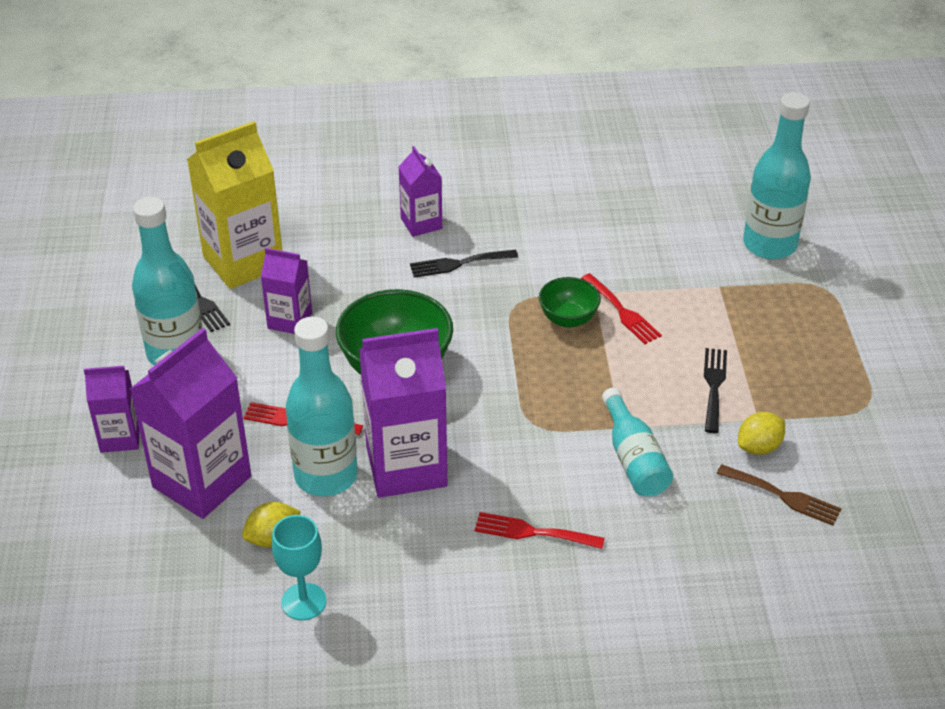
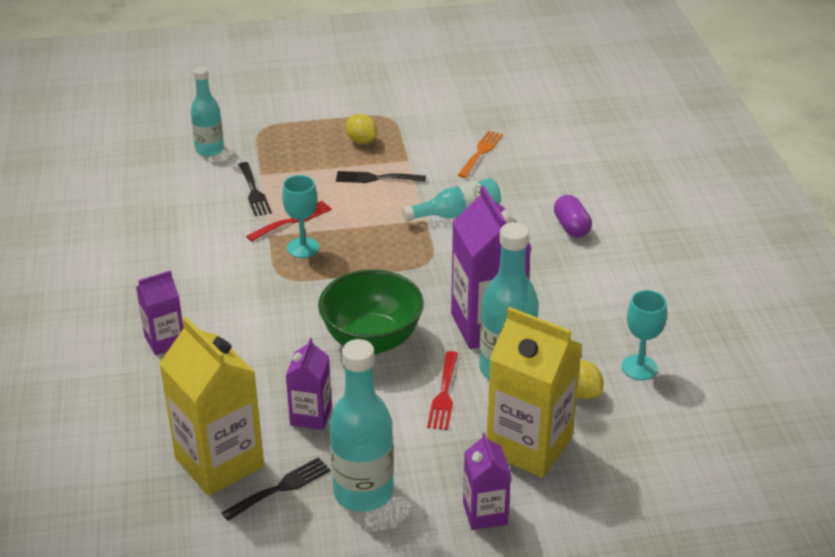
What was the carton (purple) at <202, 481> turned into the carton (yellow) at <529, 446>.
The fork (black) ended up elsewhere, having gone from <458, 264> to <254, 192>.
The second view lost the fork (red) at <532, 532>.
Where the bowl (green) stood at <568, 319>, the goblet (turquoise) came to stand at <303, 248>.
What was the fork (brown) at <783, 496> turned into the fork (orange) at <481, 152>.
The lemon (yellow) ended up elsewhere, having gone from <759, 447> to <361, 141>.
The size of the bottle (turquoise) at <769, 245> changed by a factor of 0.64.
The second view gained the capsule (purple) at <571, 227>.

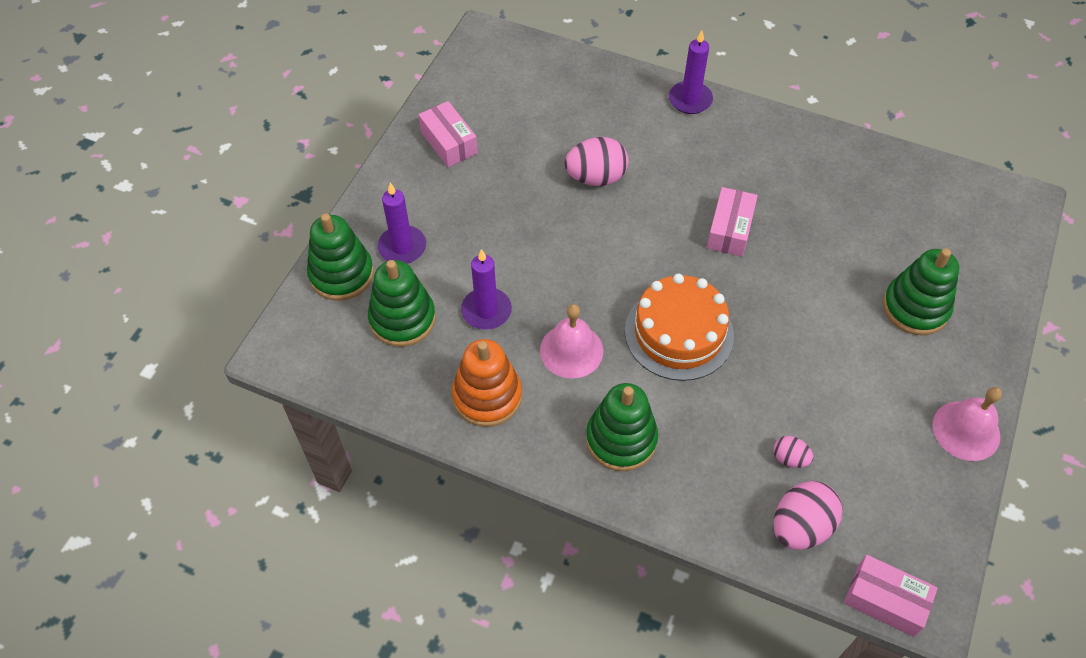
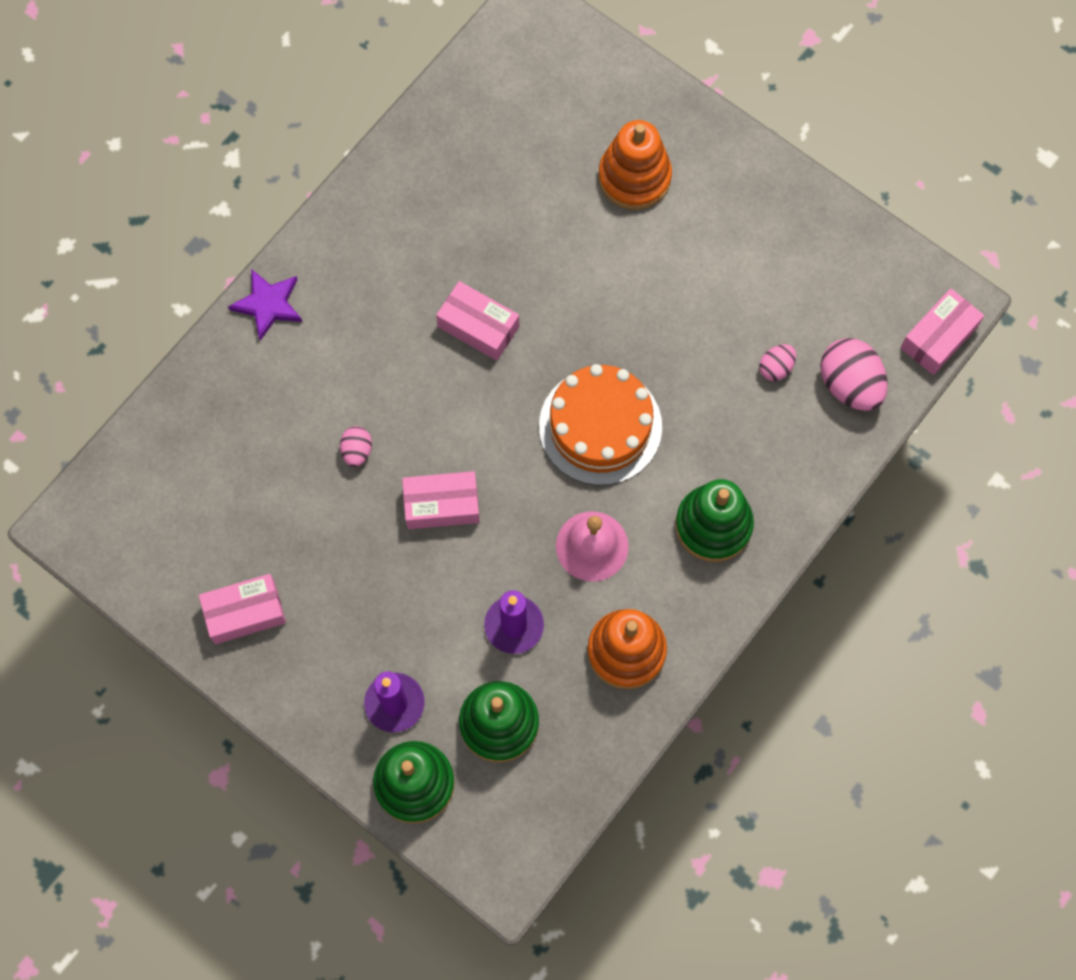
The size of the egg (pink) at <596, 177> changed by a factor of 0.53.
Where the candle (purple) stood at <690, 100>, the star (purple) came to stand at <268, 304>.
What was the stacking toy (green) at <915, 308> turned into the stacking toy (orange) at <634, 177>.
The second view lost the bell (pink) at <966, 430>.
The second view gained the box (pink) at <441, 505>.

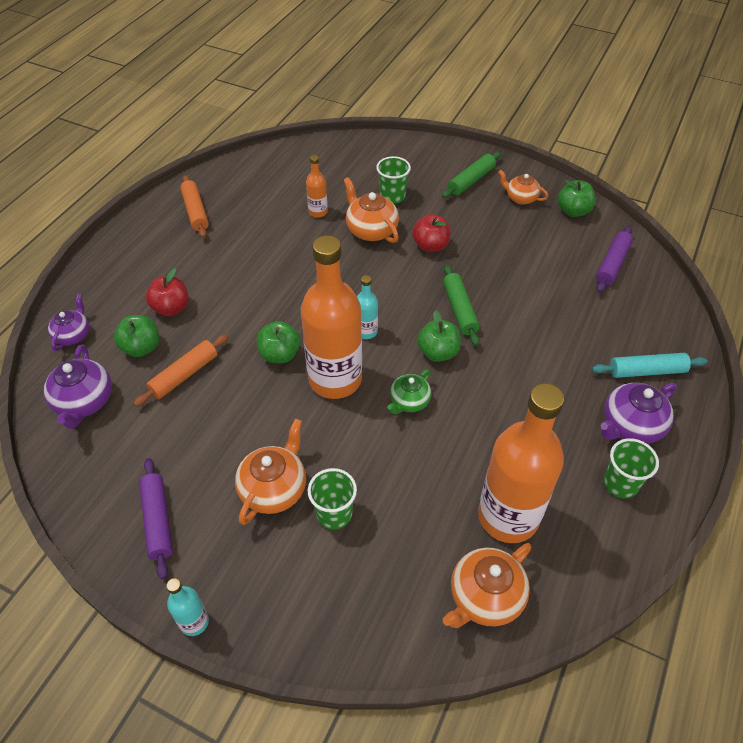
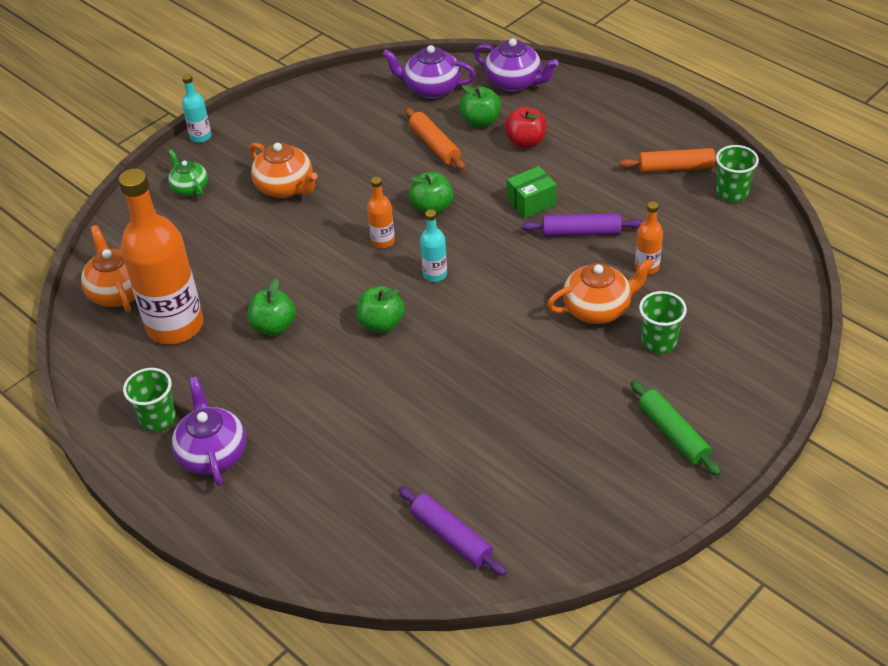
The size of the teapot (purple) at <73, 335> changed by a factor of 1.54.
The rolling pin (purple) ended up elsewhere, having gone from <157, 520> to <581, 232>.
The size of the bottle (orange) at <335, 379> changed by a factor of 0.44.
The cup (green) ended up elsewhere, having gone from <334, 514> to <732, 193>.
The teapot (green) ended up elsewhere, having gone from <409, 402> to <190, 188>.
The second view lost the apple (red) at <430, 246>.
The second view lost the rolling pin (green) at <460, 309>.
The second view lost the teapot (orange) at <520, 198>.
The apple (green) ended up elsewhere, having gone from <573, 211> to <274, 326>.
The second view lost the rolling pin (turquoise) at <647, 371>.
The second view gained the box (green) at <531, 202>.

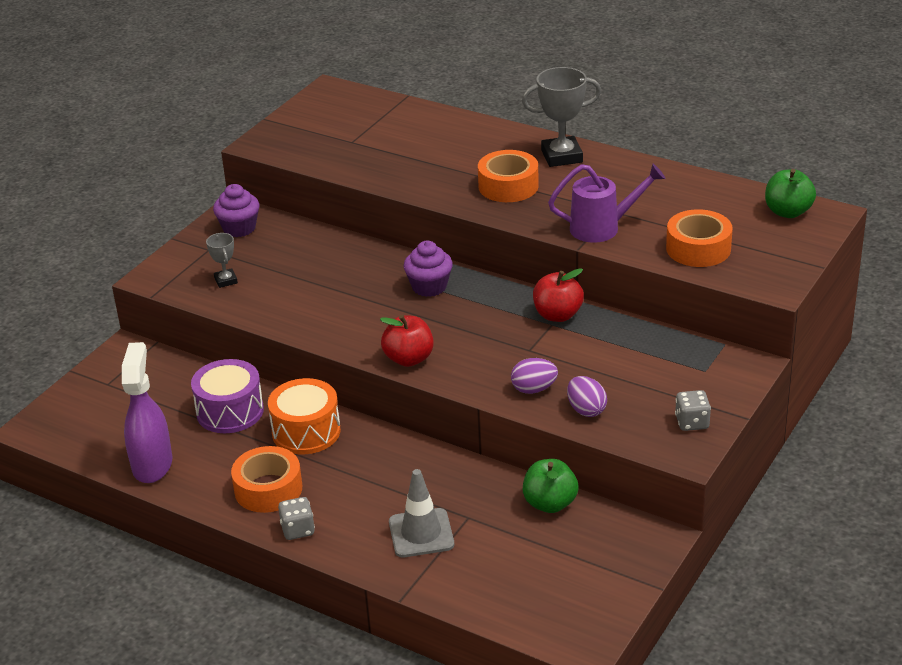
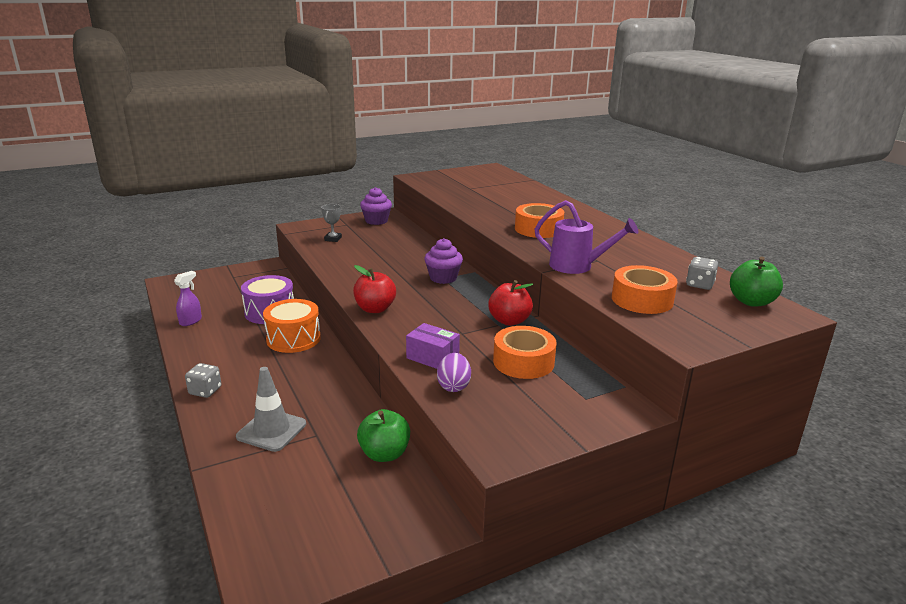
The size of the spray bottle (purple) at <152, 464> changed by a factor of 0.54.
The tape (orange) ended up elsewhere, having gone from <268, 489> to <523, 362>.
Where the egg (purple) stood at <534, 389>, the box (purple) came to stand at <432, 357>.
The second view lost the trophy (grey) at <561, 156>.
The dice (grey) ended up elsewhere, having gone from <692, 422> to <699, 285>.

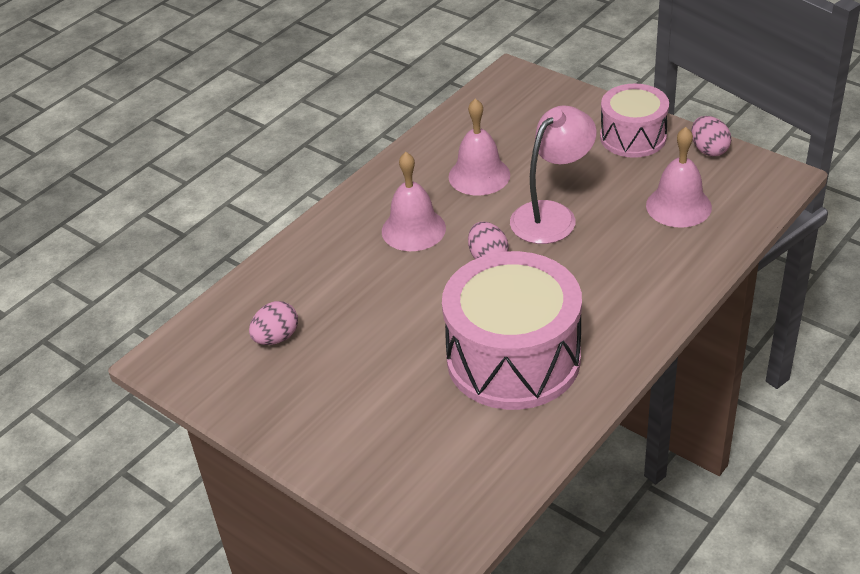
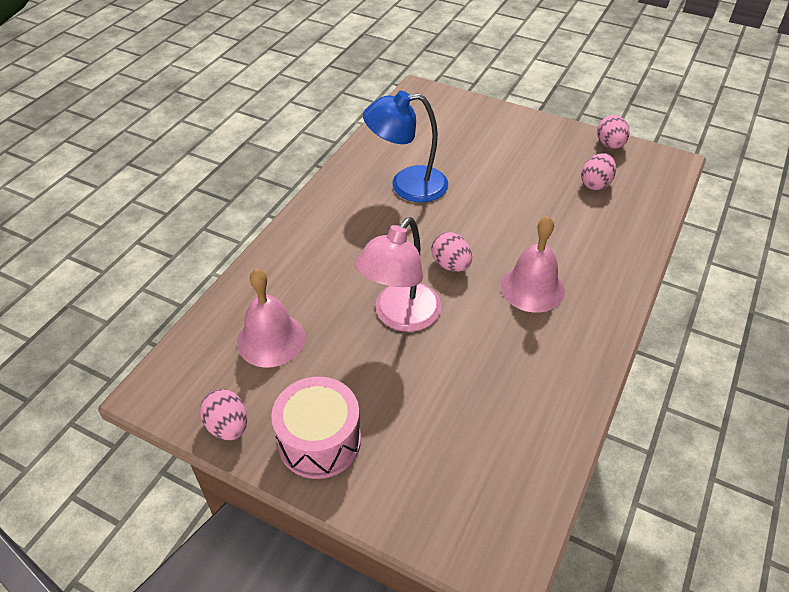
Where the drum (pink) stood at <513, 359>, the lamp (blue) came to stand at <407, 185>.
The second view lost the bell (pink) at <479, 175>.
The second view gained the egg (pink) at <610, 145>.

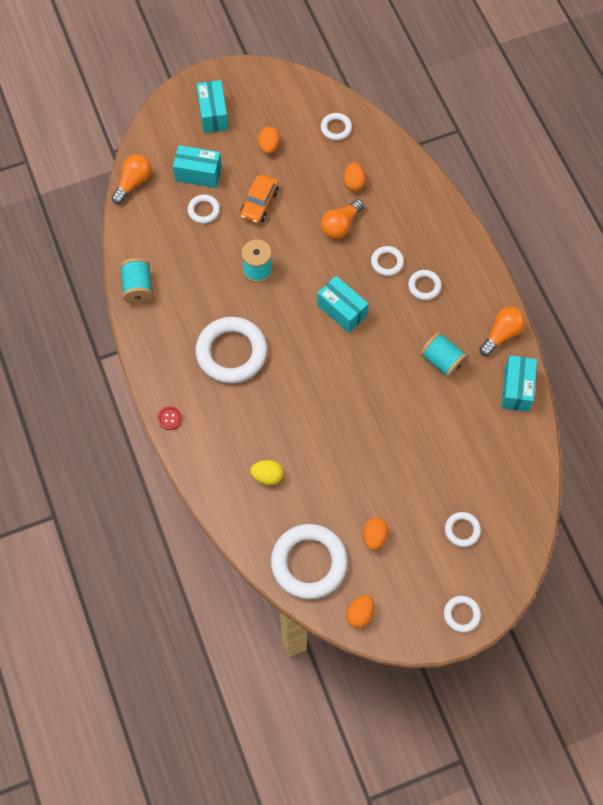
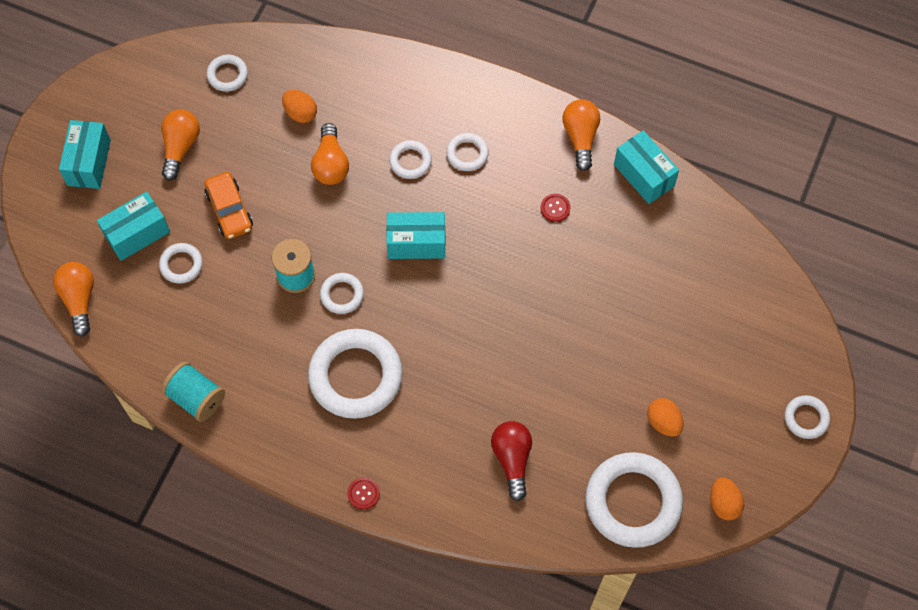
The box (turquoise) at <213, 114> ended up facing another way, 60 degrees clockwise from before.
Where the egg (yellow) stood at <267, 476>, the light bulb (red) came to stand at <512, 459>.
Where the egg (orange) stood at <269, 146>, the light bulb (orange) came to stand at <180, 147>.
Where the spool (turquoise) stood at <442, 361>, the button (red) came to stand at <555, 208>.
The ring (white) ended up elsewhere, having gone from <462, 530> to <342, 295>.

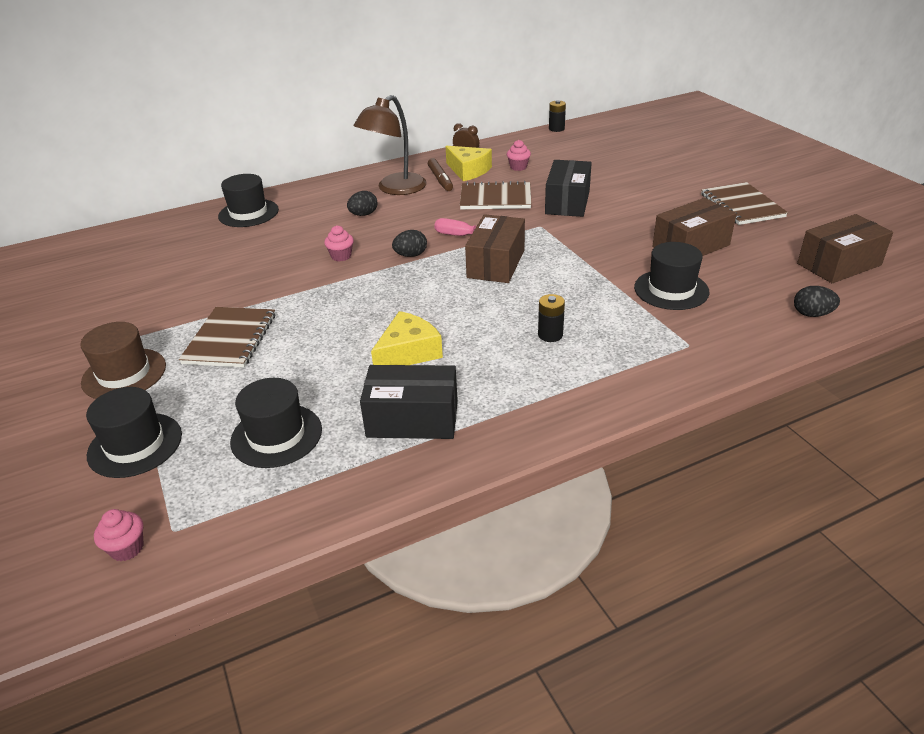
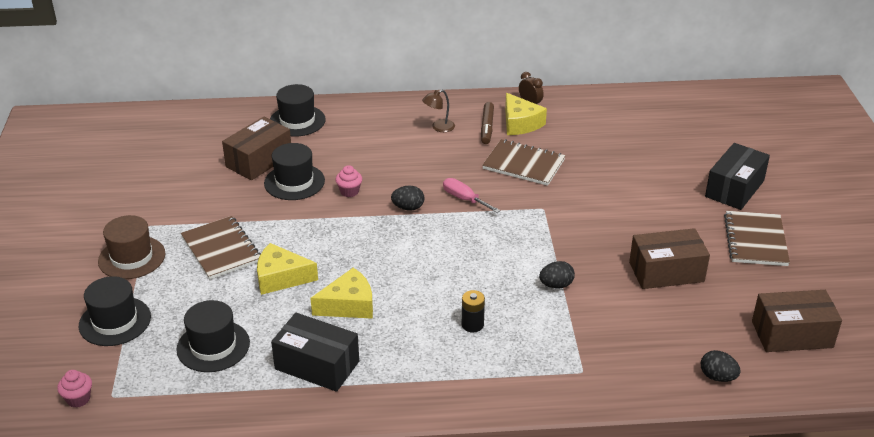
The notebook (brown) at <230, 339> ended up facing another way, 60 degrees counterclockwise from before.
The egg (black) ended up elsewhere, having gone from <363, 214> to <556, 285>.
The size of the lamp (brown) at <395, 189> changed by a factor of 0.48.
The box (brown) ended up elsewhere, having gone from <496, 264> to <259, 161>.
The second view lost the cupcake (pink) at <518, 167>.
The box (black) ended up elsewhere, having gone from <567, 202> to <734, 188>.
The second view lost the battery (black) at <556, 129>.
The hat (black) ended up elsewhere, having gone from <671, 290> to <294, 182>.
The second view gained the cheese (yellow) at <281, 277>.

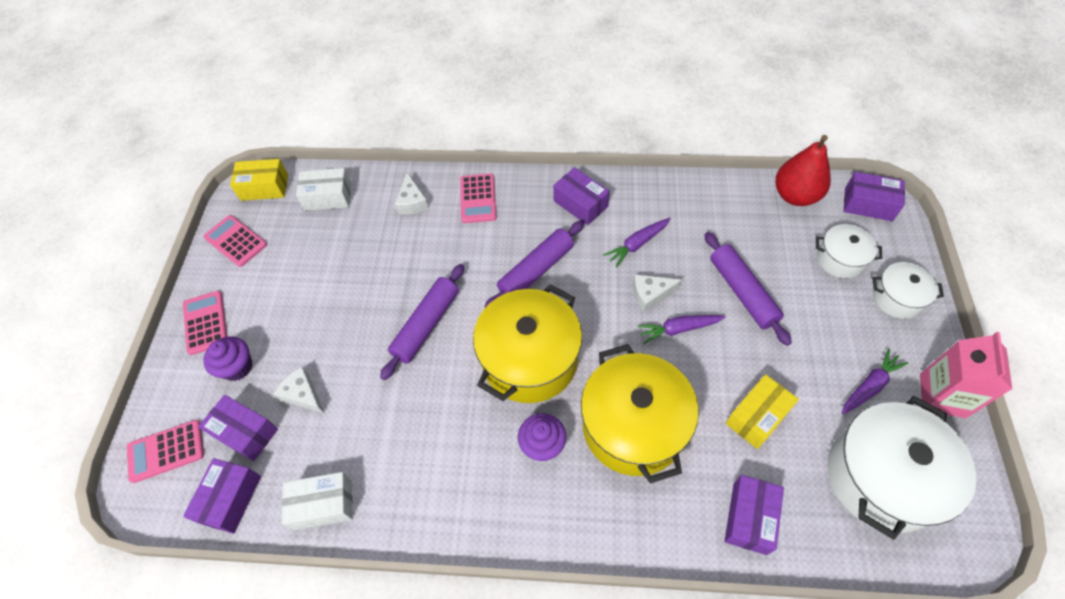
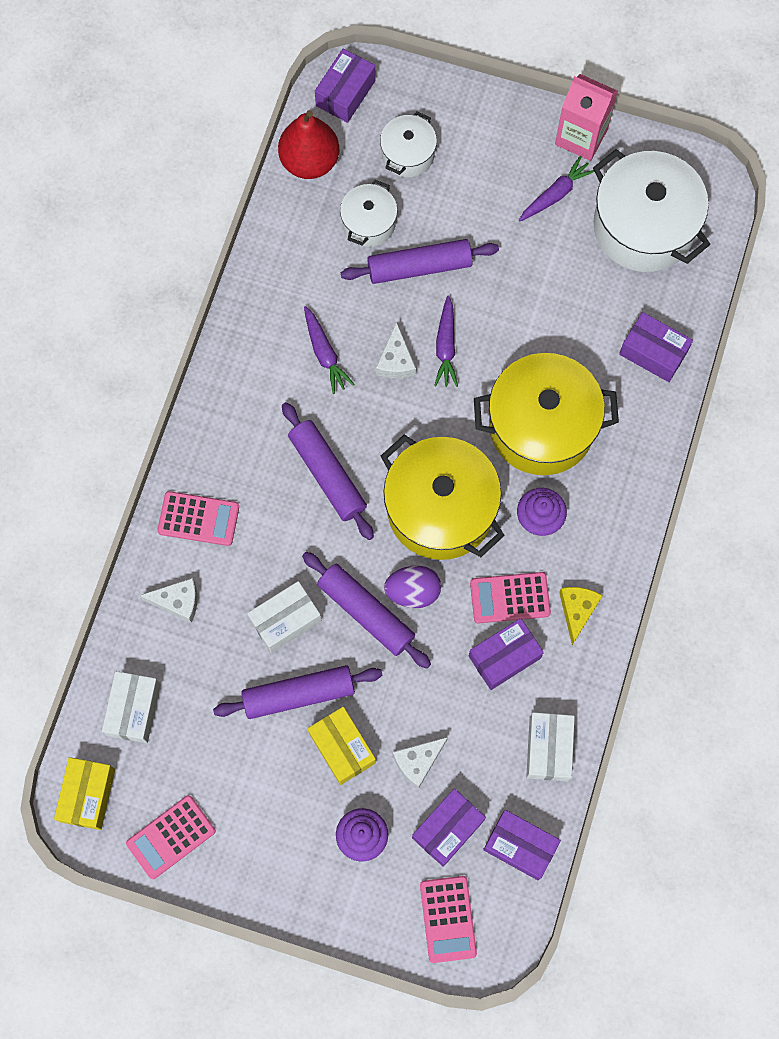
The calculator (pink) ended up elsewhere, having gone from <205, 323> to <510, 598>.
The box (purple) ended up elsewhere, having gone from <580, 204> to <504, 657>.
The box (yellow) ended up elsewhere, having gone from <757, 416> to <342, 748>.
The carrot (purple) at <869, 386> ended up facing another way, 75 degrees clockwise from before.
The pot (white) ended up elsewhere, having gone from <897, 298> to <369, 223>.
The second view gained the rolling pin (purple) at <299, 694>.
The second view gained the box (white) at <285, 620>.
The second view gained the egg (purple) at <413, 591>.
The second view gained the cheese (yellow) at <577, 610>.

